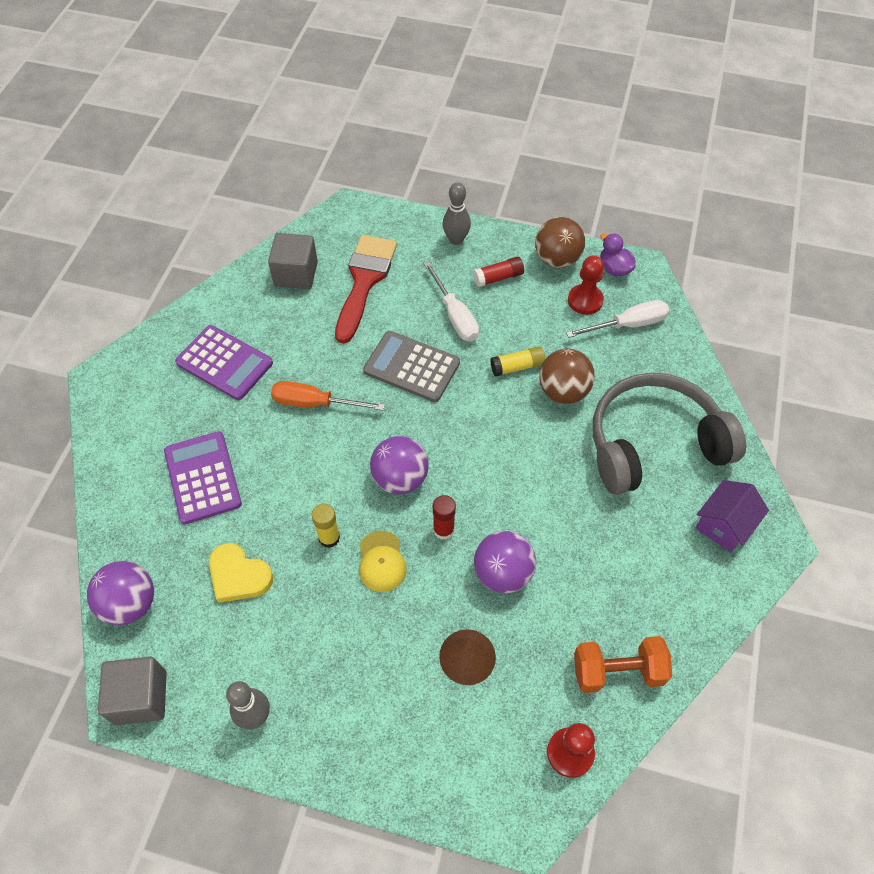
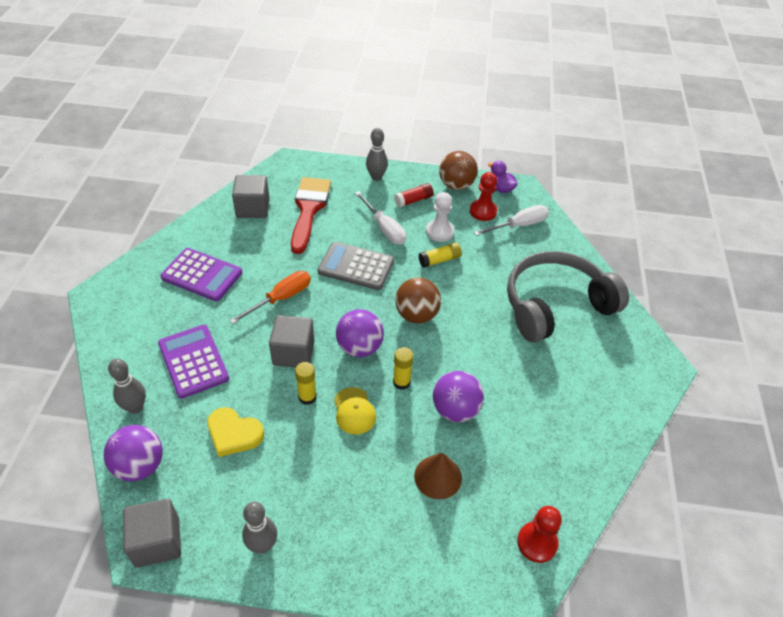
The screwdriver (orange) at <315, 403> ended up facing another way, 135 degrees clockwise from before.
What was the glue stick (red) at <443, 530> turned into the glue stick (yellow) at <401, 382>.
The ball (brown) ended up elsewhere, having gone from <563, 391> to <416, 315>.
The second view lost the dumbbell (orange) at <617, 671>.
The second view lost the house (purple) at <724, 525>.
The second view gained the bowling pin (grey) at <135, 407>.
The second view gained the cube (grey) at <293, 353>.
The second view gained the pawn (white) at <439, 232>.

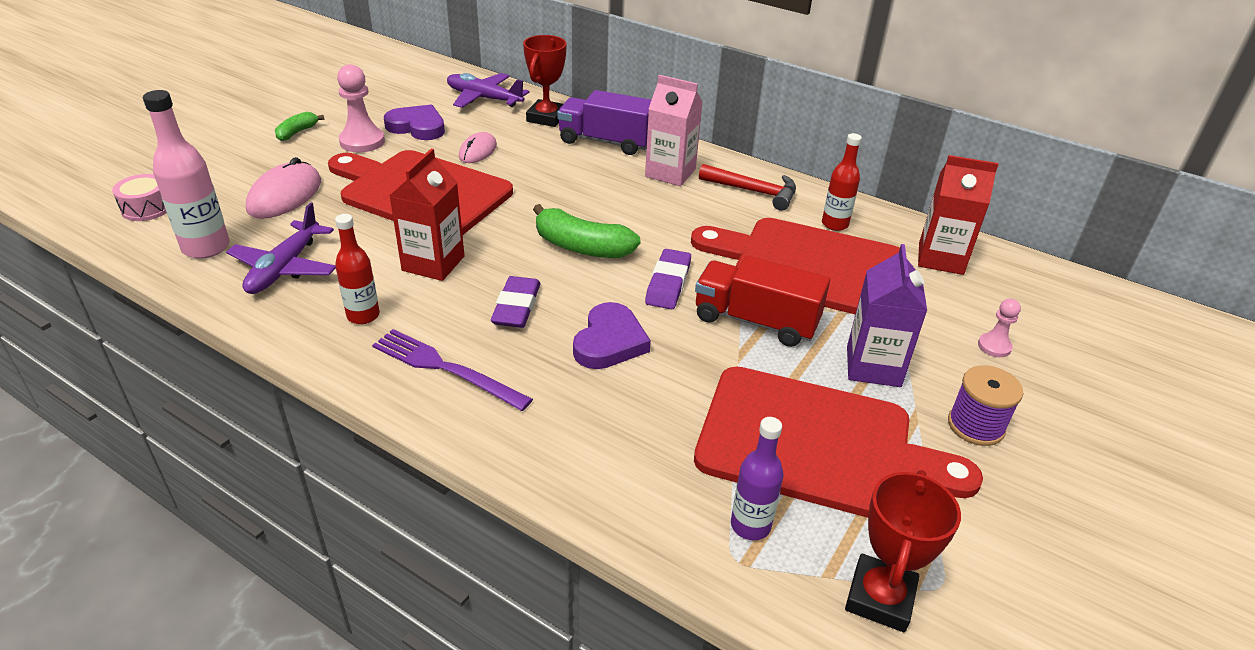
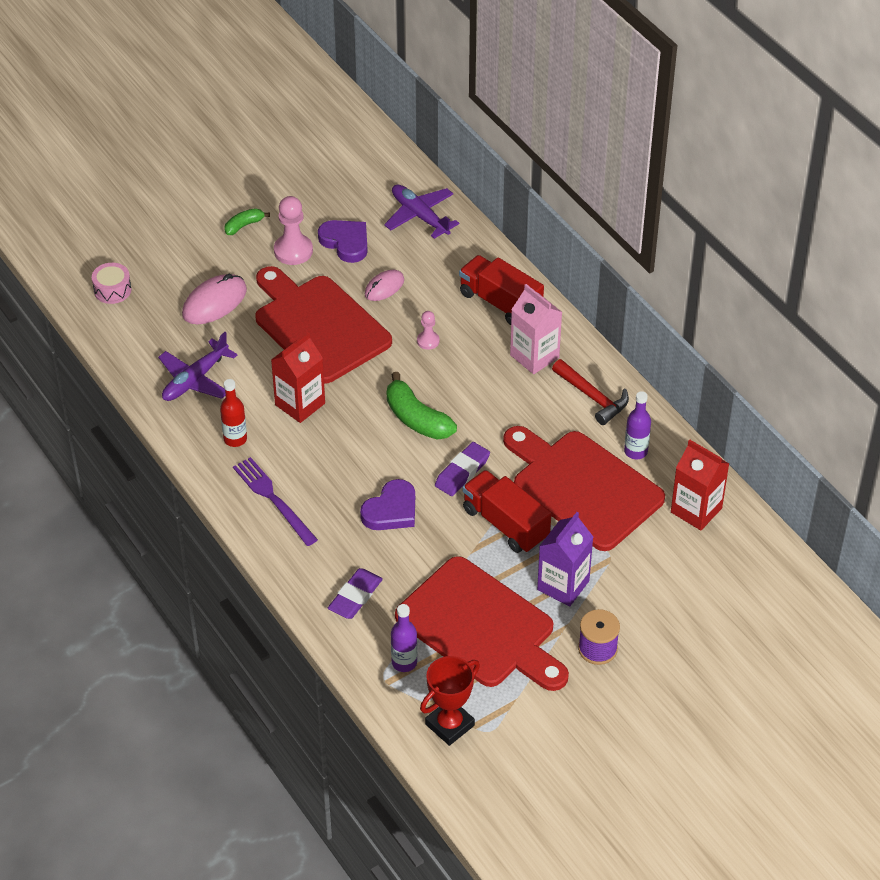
The second view lost the bottle (pink) at <206, 247>.
The eraser (purple) ended up elsewhere, having gone from <516, 307> to <355, 596>.
The second view lost the trophy (red) at <546, 118>.
What was the truck (purple) at <606, 142> turned into the truck (red) at <500, 303>.
What was the bottle (red) at <834, 224> turned into the bottle (purple) at <635, 451>.
The pawn (pink) ended up elsewhere, having gone from <994, 346> to <428, 341>.

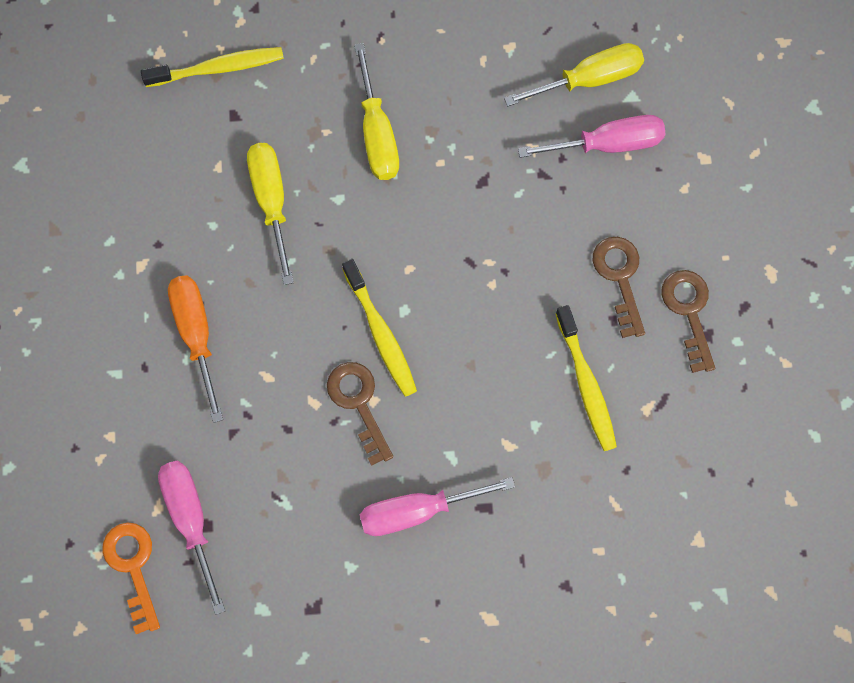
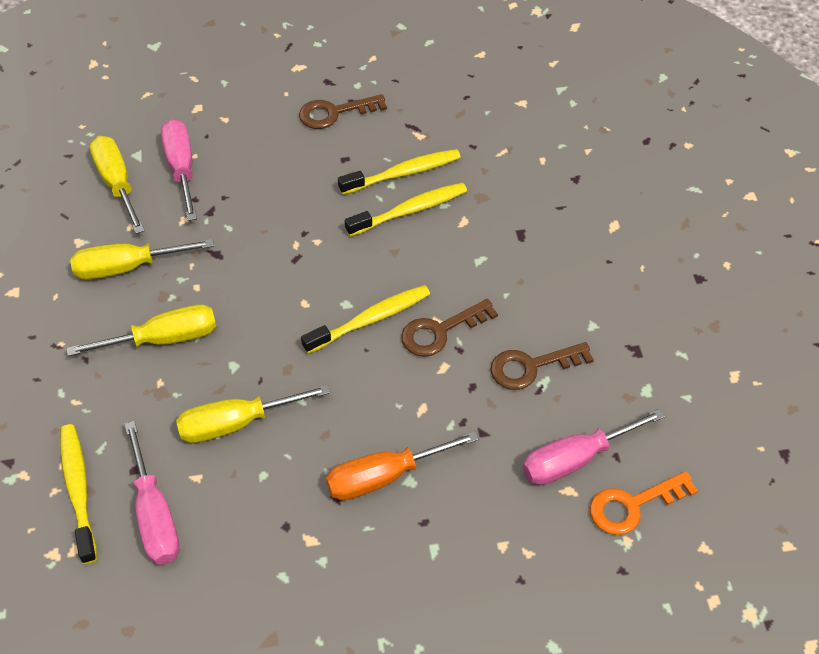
The screwdriver (pink) ended up elsewhere, having gone from <417, 510> to <155, 515>.
The key (brown) ended up elsewhere, having gone from <620, 278> to <531, 367>.
The second view gained the screwdriver (yellow) at <127, 267>.
The second view gained the toothbrush (yellow) at <410, 210>.

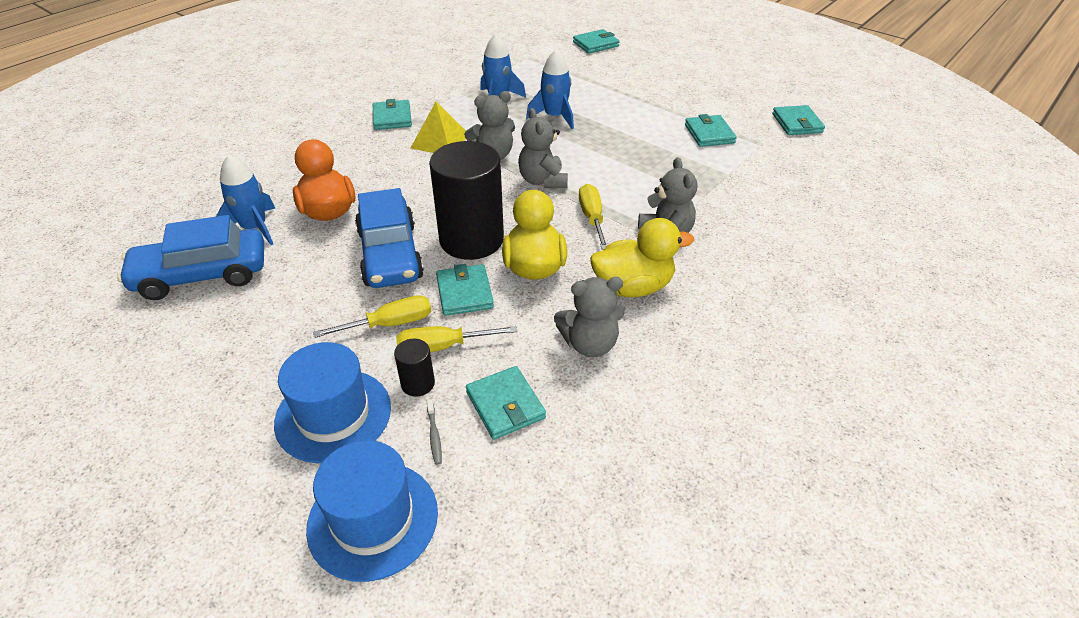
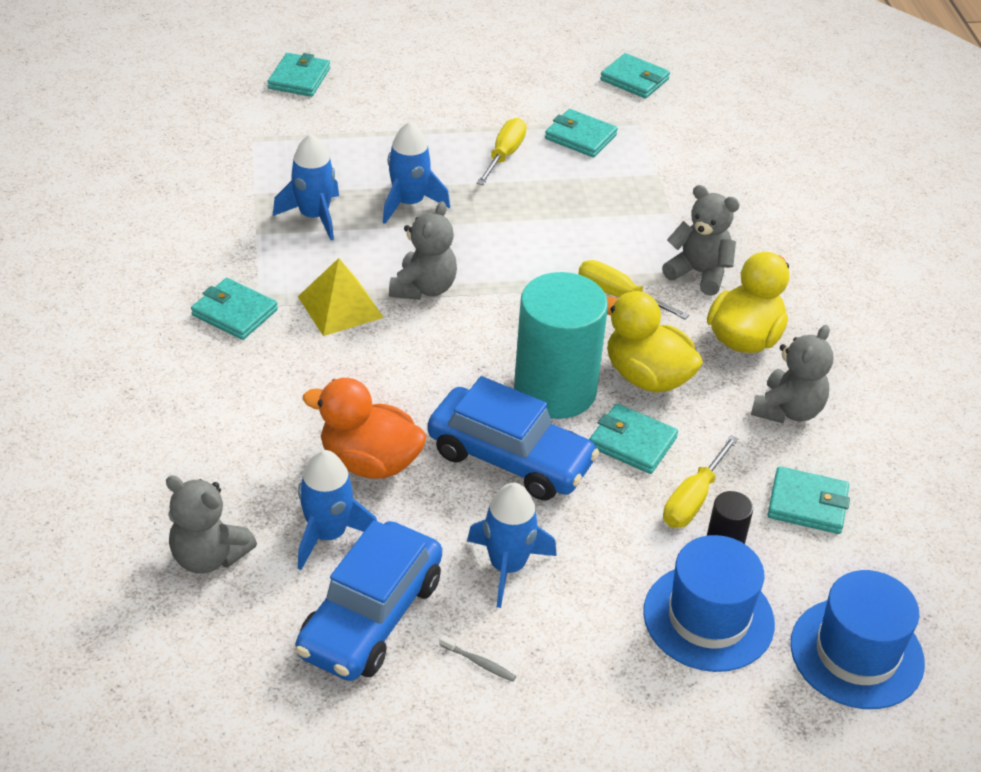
The screwdriver (yellow) ended up elsewhere, having gone from <389, 324> to <504, 155>.
The toothbrush (grey) ended up elsewhere, having gone from <434, 435> to <479, 663>.
What was the cylinder (black) at <471, 240> turned into the cylinder (turquoise) at <555, 390>.
The teddy bear (grey) ended up elsewhere, having gone from <543, 181> to <209, 556>.
The second view gained the rocket (blue) at <507, 566>.

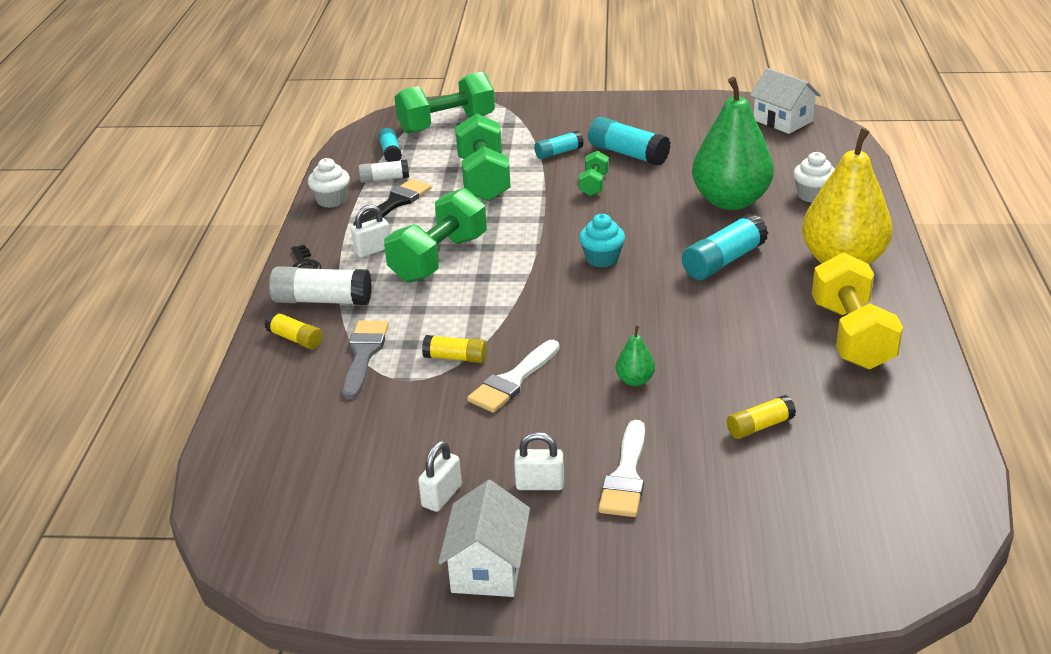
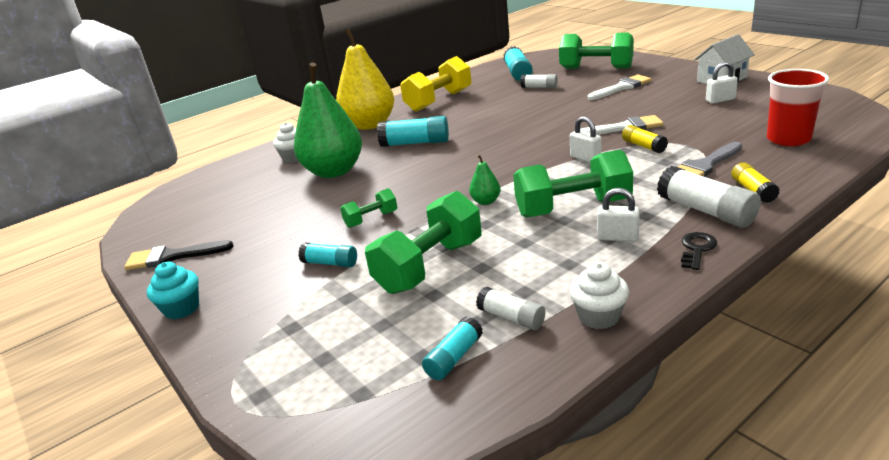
The brush (black) ended up elsewhere, having gone from <395, 203> to <172, 256>.
The dumbbell (green) ended up elsewhere, having gone from <446, 124> to <596, 68>.
The padlock (white) ended up elsewhere, having gone from <539, 484> to <585, 158>.
The cupcake (turquoise) ended up elsewhere, having gone from <602, 259> to <182, 308>.
The glue stick (turquoise) ended up elsewhere, having gone from <628, 154> to <518, 73>.
The pear (green) ended up elsewhere, having gone from <635, 380> to <486, 201>.
What was the glue stick (yellow) at <760, 426> turned into the glue stick (white) at <539, 87>.
The second view lost the house (white) at <782, 121>.
The second view gained the cup (red) at <788, 139>.

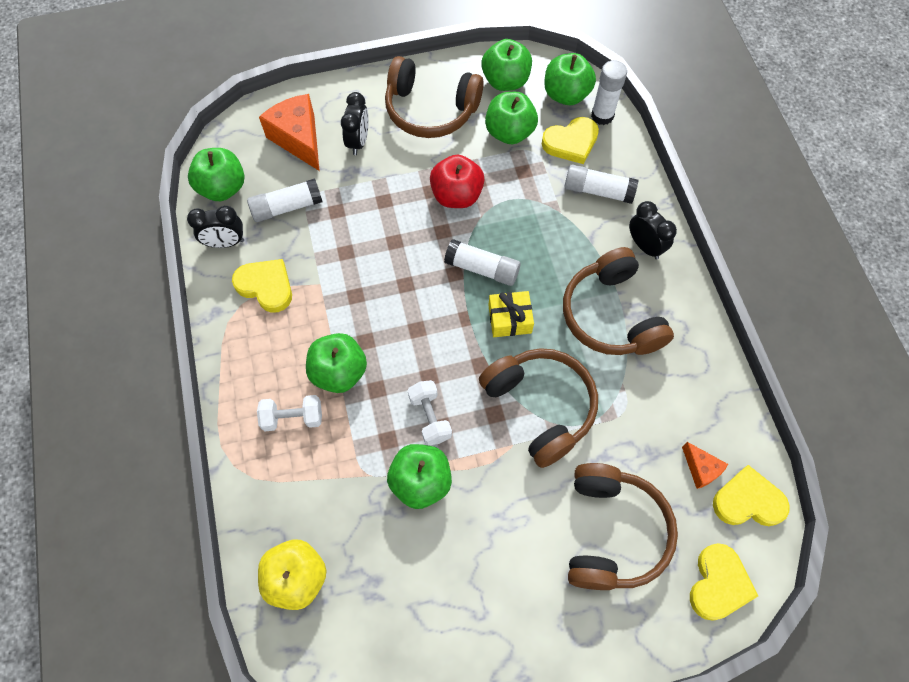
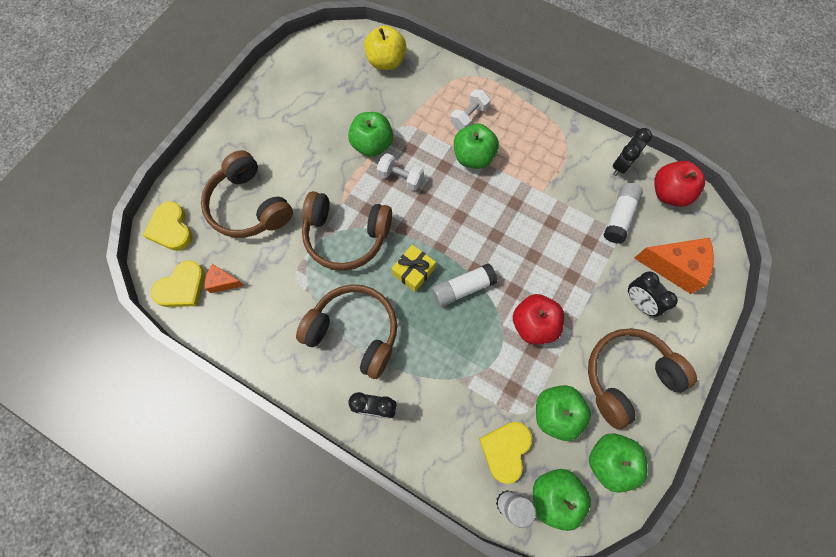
What was the apple (green) at <223, 188> turned into the apple (red) at <669, 193>.
The second view lost the heart (yellow) at <266, 286>.
The second view lost the glue stick (white) at <598, 191>.

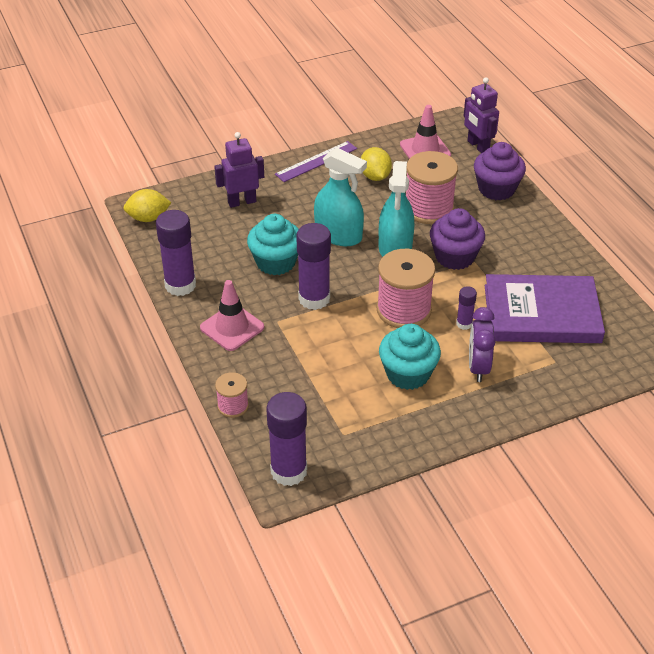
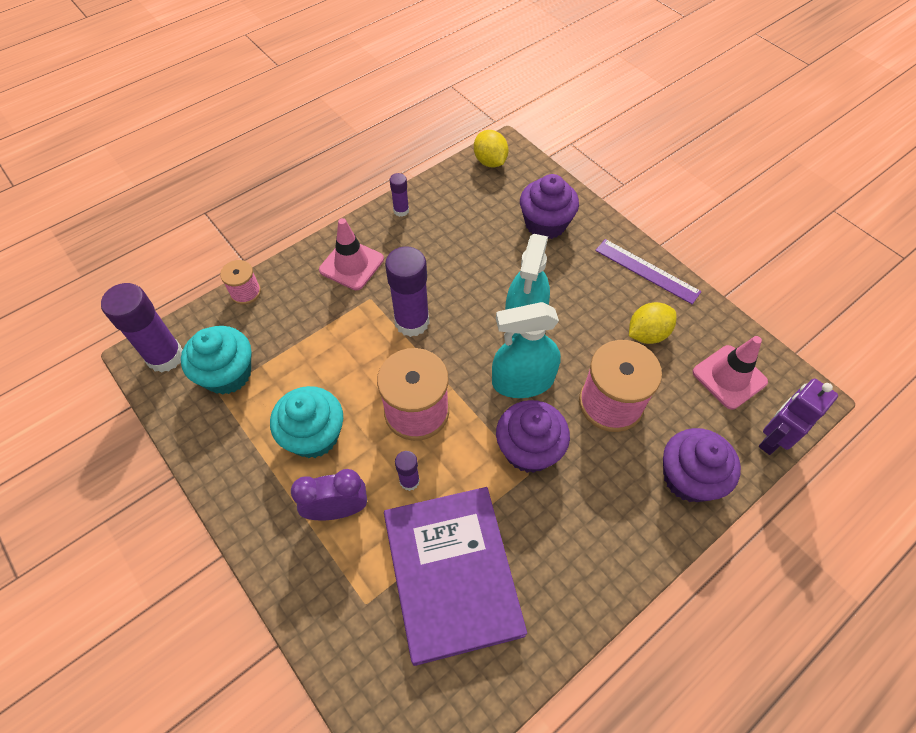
The size of the glue stick (purple) at <180, 285> changed by a factor of 0.50.
Where the robot (purple) stood at <242, 202>, the cupcake (purple) came to stand at <545, 224>.
The cupcake (turquoise) ended up elsewhere, having gone from <275, 262> to <227, 374>.

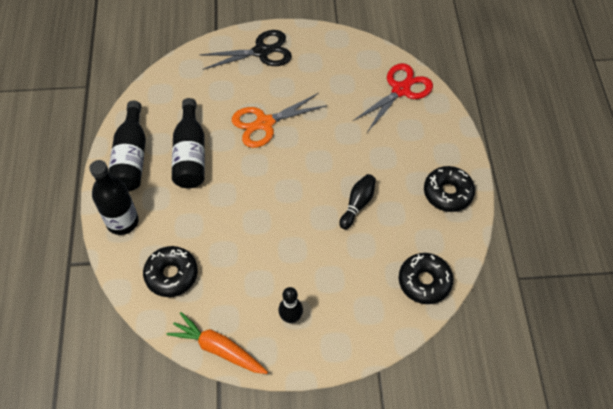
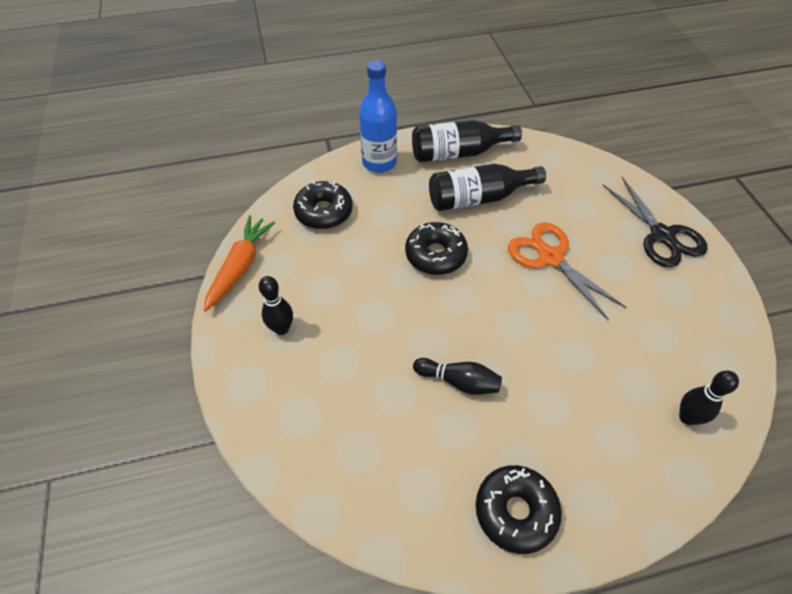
What was the bottle (black) at <122, 222> turned into the bottle (blue) at <379, 163>.
Where the scissors (red) stood at <401, 90>, the bowling pin (black) came to stand at <687, 417>.
The donut (black) ended up elsewhere, having gone from <424, 281> to <435, 255>.

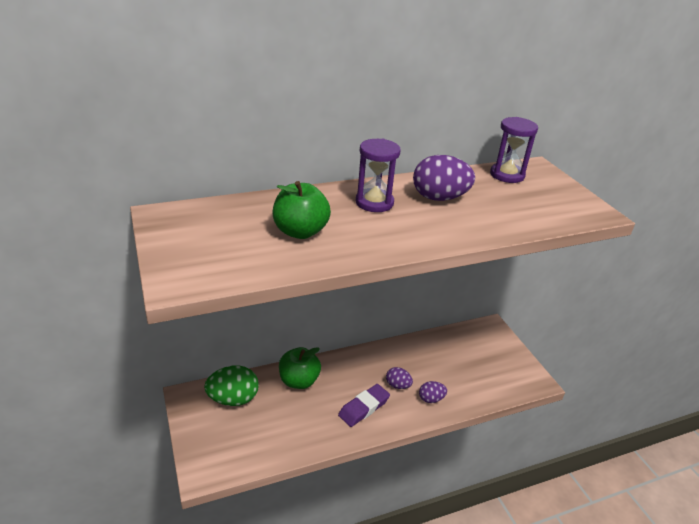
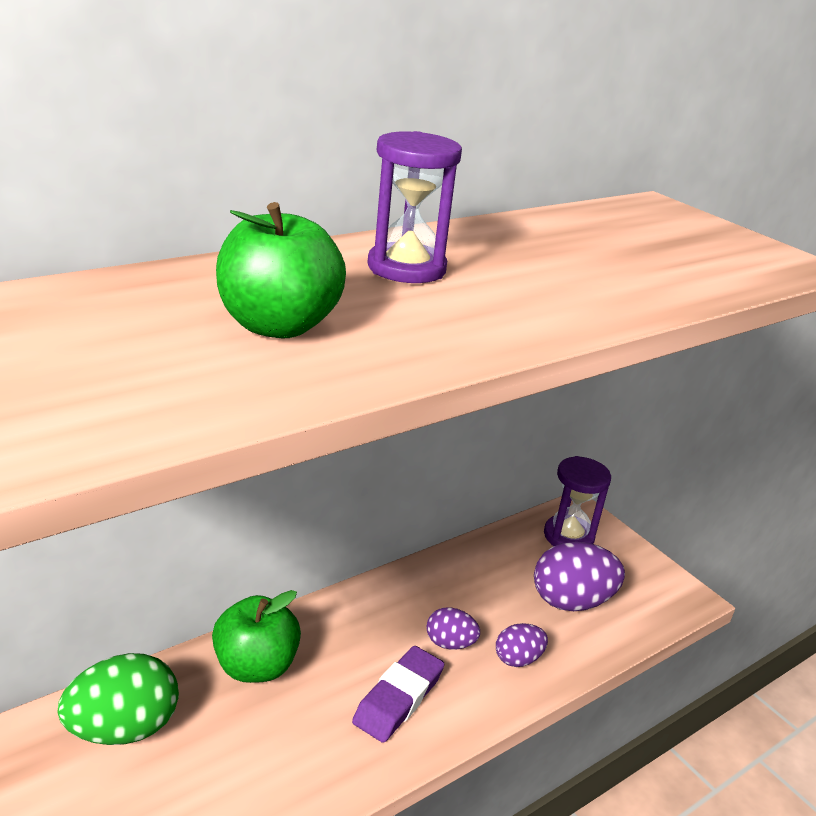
The egg (purple) ended up elsewhere, having gone from <439, 198> to <571, 601>.
The hourglass (purple) ended up elsewhere, having gone from <507, 175> to <568, 536>.

